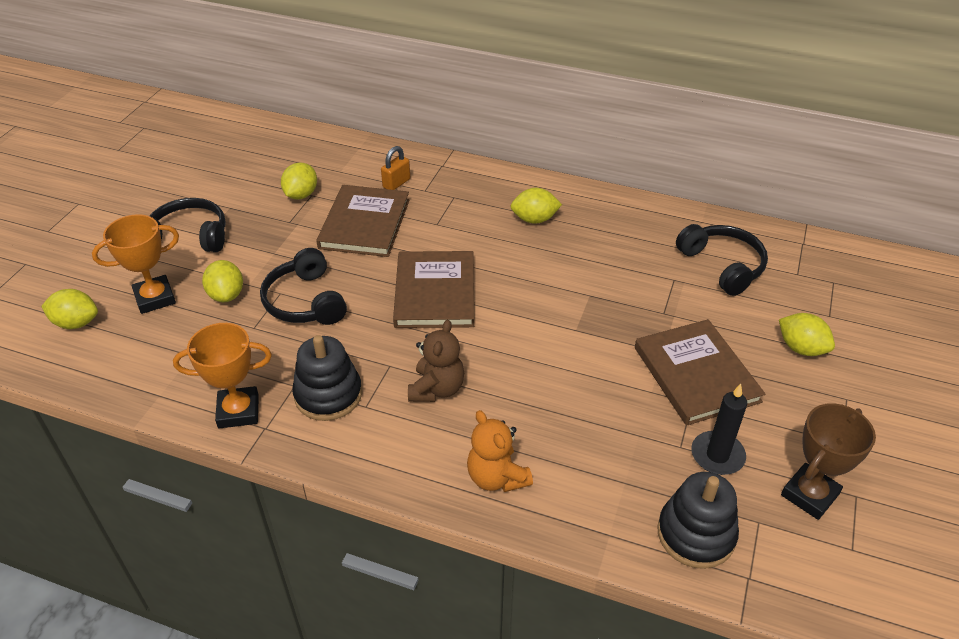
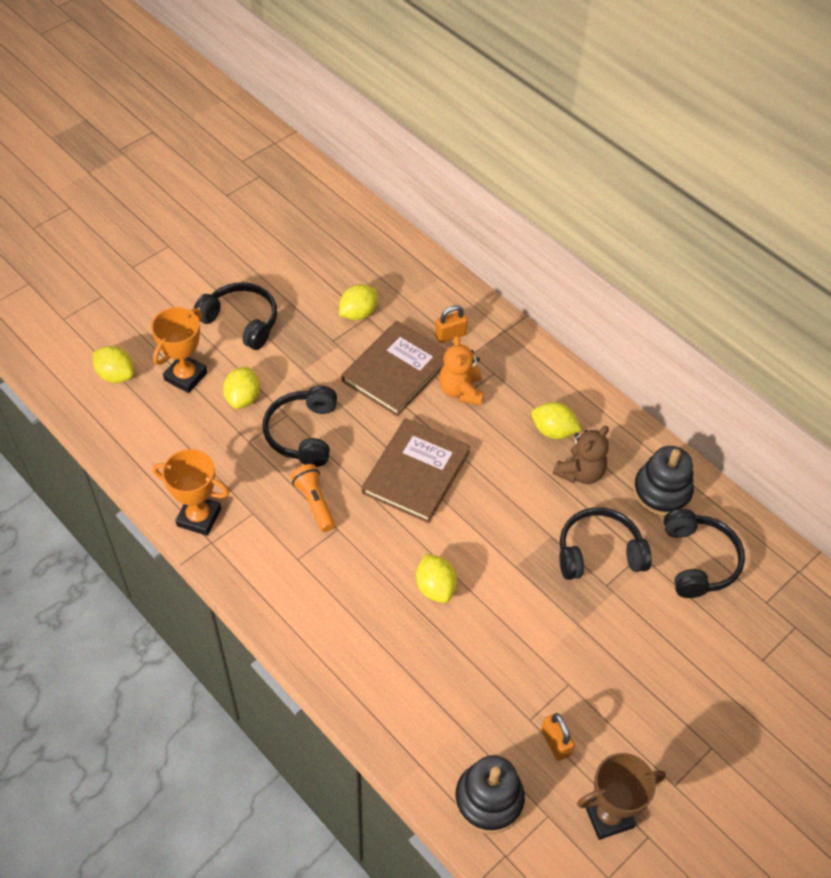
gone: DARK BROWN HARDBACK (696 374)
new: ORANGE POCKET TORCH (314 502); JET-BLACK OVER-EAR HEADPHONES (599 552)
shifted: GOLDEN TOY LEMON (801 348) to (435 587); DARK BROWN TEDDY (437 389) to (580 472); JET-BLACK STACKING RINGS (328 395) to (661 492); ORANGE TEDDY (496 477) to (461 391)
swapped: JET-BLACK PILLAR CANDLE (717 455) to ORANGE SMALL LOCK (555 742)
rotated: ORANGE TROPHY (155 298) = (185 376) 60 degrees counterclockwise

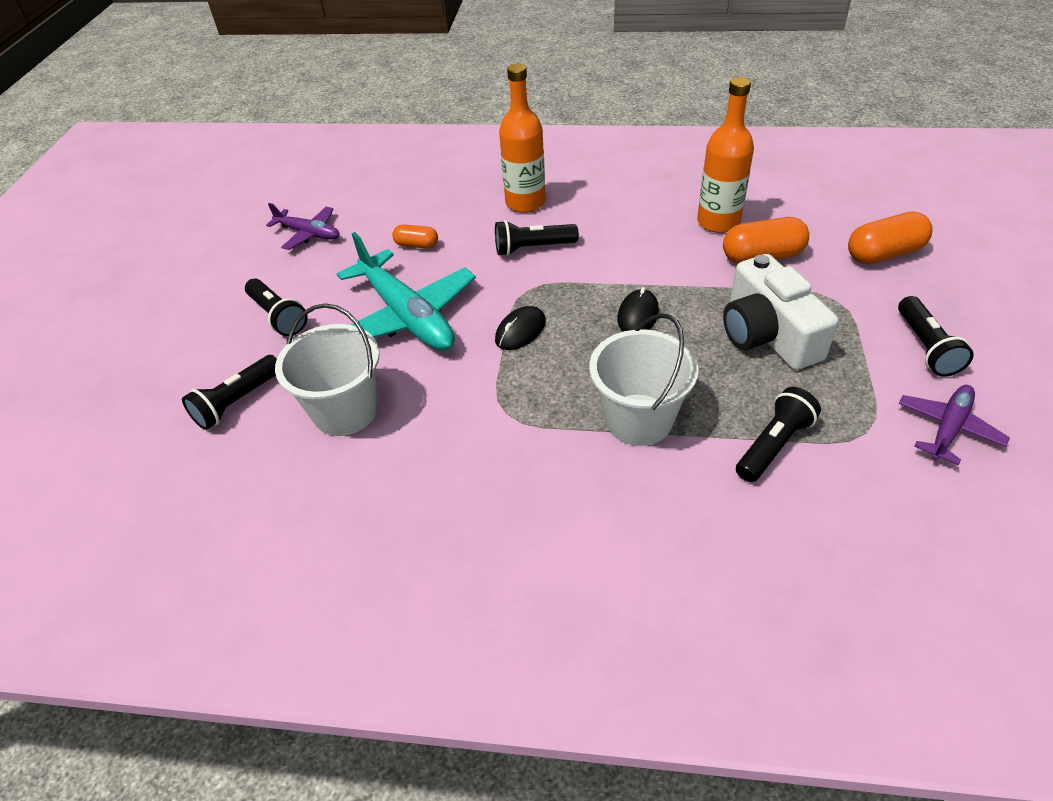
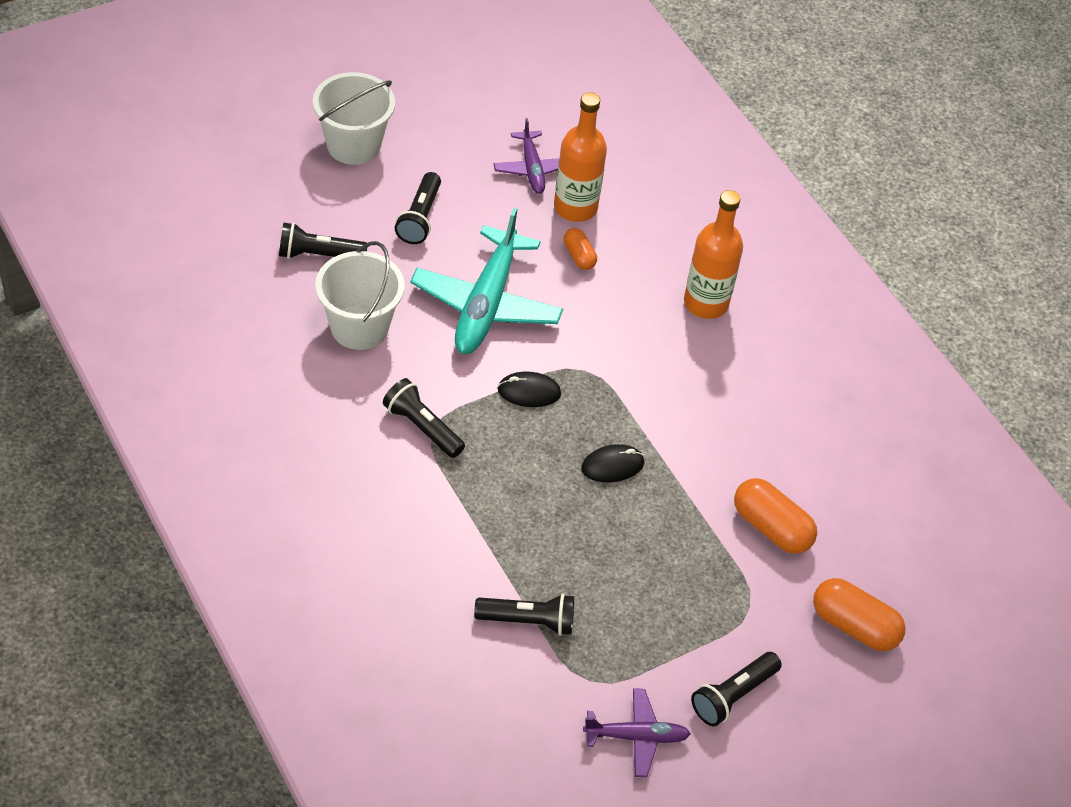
gone: WHITE PHOTO CAMERA (767 334)
shifted: ORANGE FLASK (718 222) to (575 207); JET-BLACK POCKET TORCH (532 248) to (422 427); WHITE PAIL (638 419) to (353 145)

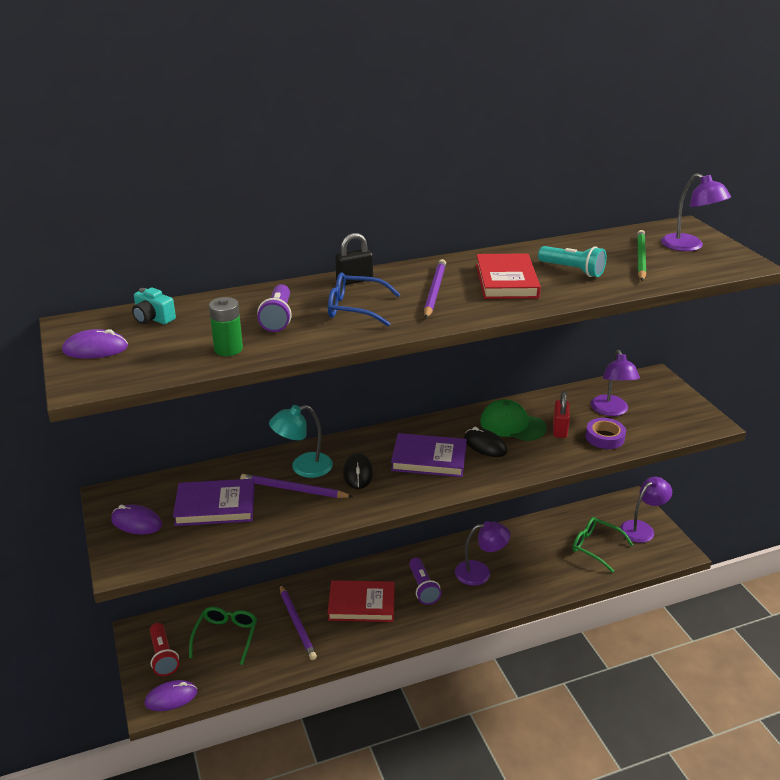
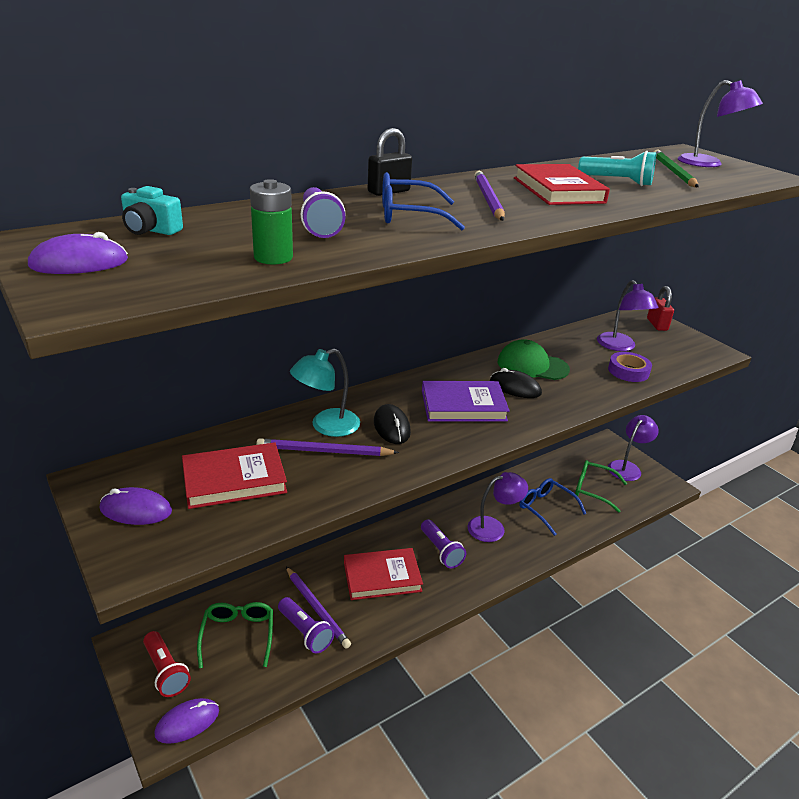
new: COBALT EYEGLASSES (546 508); PURPLE POCKET TORCH (305 632)
shifted: CRIMSON SMALL LOCK (559 429) to (657 324)
repainted: PURPLE HARDBACK (215 506) to CRIMSON HARDBACK (234 480)

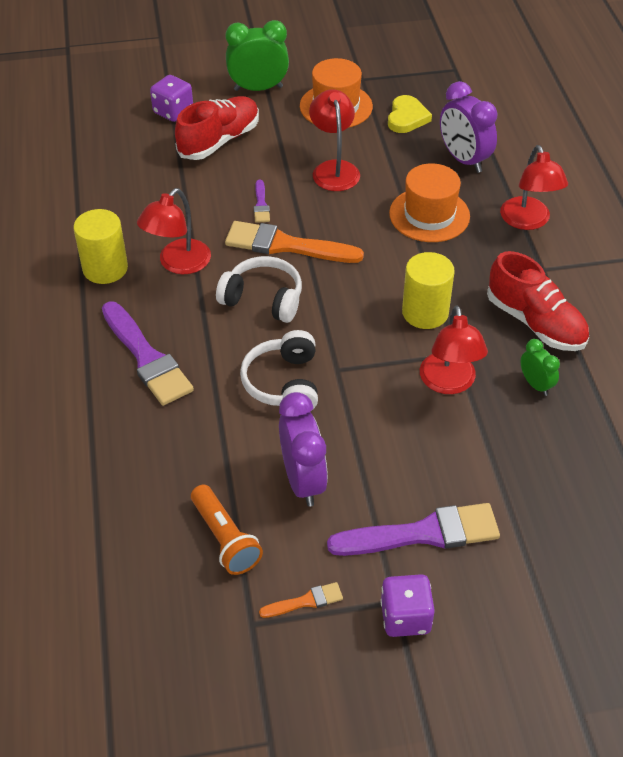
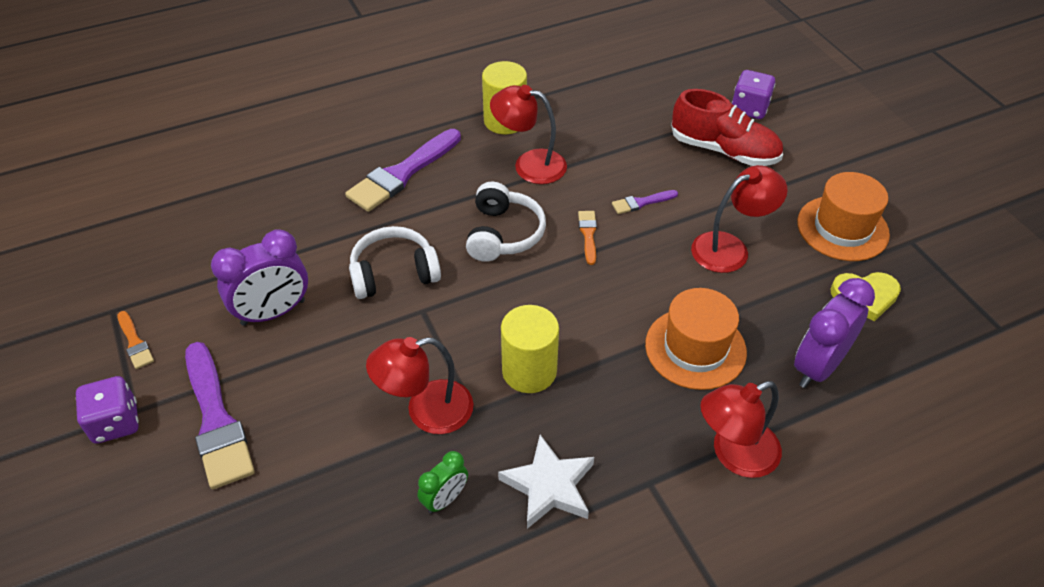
gone: EMERALD BEDSIDE CLOCK (258 88); ORANGE POCKET TORCH (225 539)
swapped: CRIMSON LACE-UP SHOE (535 323) to WHITE STAR (549 486)
scaled: ORANGE BRUSH (286 245) = (588 234) x0.47

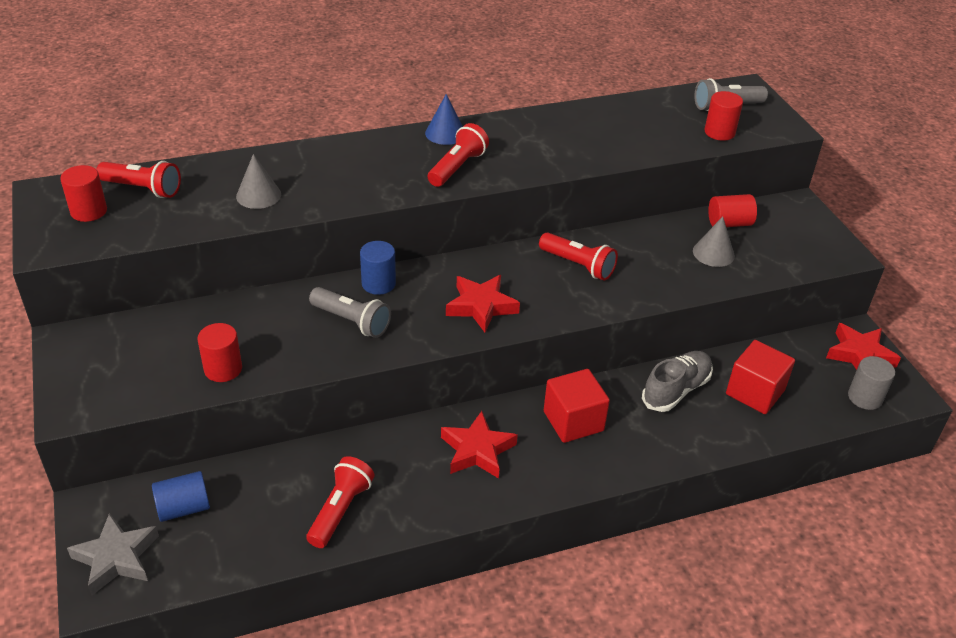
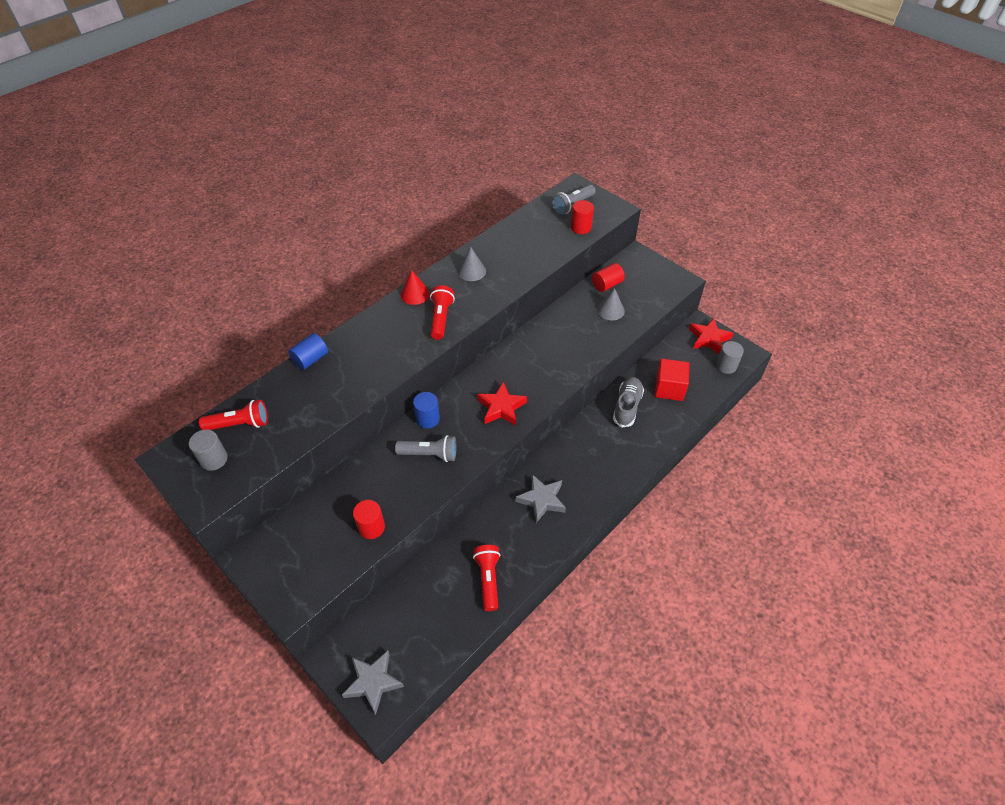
gone: CRIMSON POCKET TORCH (578 265); CRIMSON CUBE (573 421)
shifted: GRAY CONE SHAPE (258 195) to (472 271); COBALT CYLINDER (184 508) to (310 359)
repainted: COBALT CONE SHAPE (445 133) to CRIMSON CONE SHAPE (415 294); CRIMSON CYLINDER (89 211) to GRAY CYLINDER (214 459); CRIMSON STAR (477 450) to GRAY STAR (541 500)

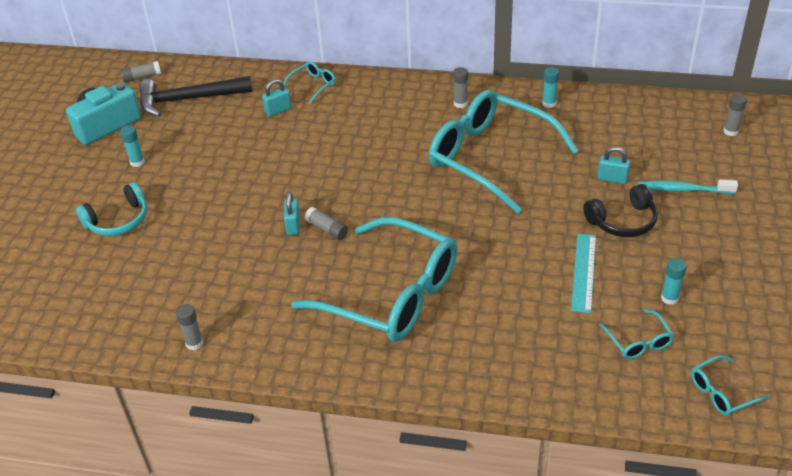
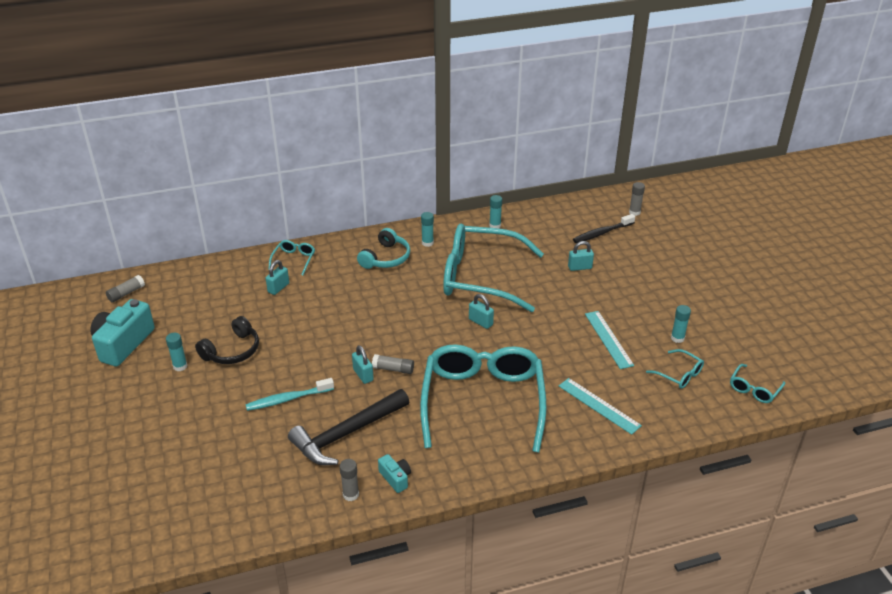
new: JET-BLACK DENTAL BRUSH (602 233); AQUA SMALL LOCK (480 322); AQUA RULER (599 405); AQUA PHOTO CAMERA (395 478)
shifted: JET-BLACK CLAW HAMMER (188 99) to (347 434); AQUA DENTAL BRUSH (683 189) to (288 399); AQUA OVER-EAR HEADPHONES (118 220) to (386 258); JET-BLACK OVER-EAR HEADPHONES (623 221) to (232 351)
repainted: GRAY STICK OF GLUE (460 104) to AQUA STICK OF GLUE (427 243)
rotated: AQUA EYEGLASSES (392 294) = (483 401) 90 degrees counterclockwise

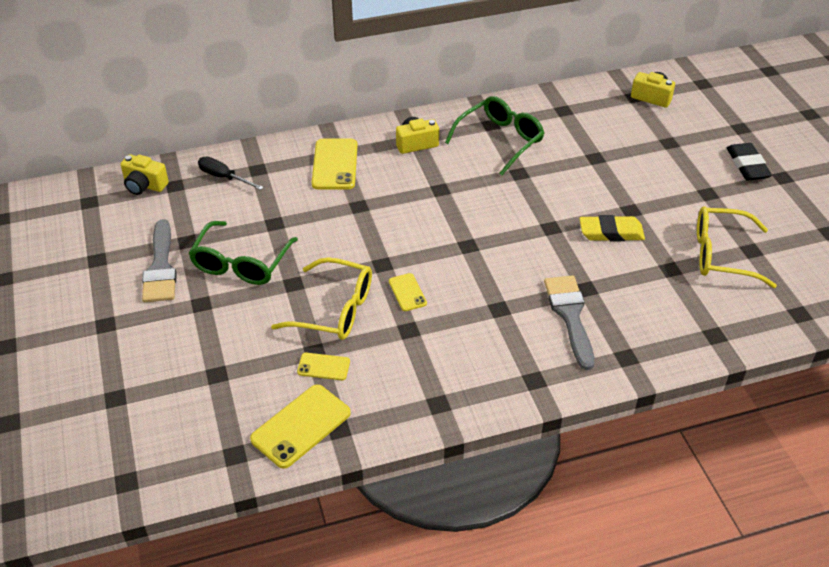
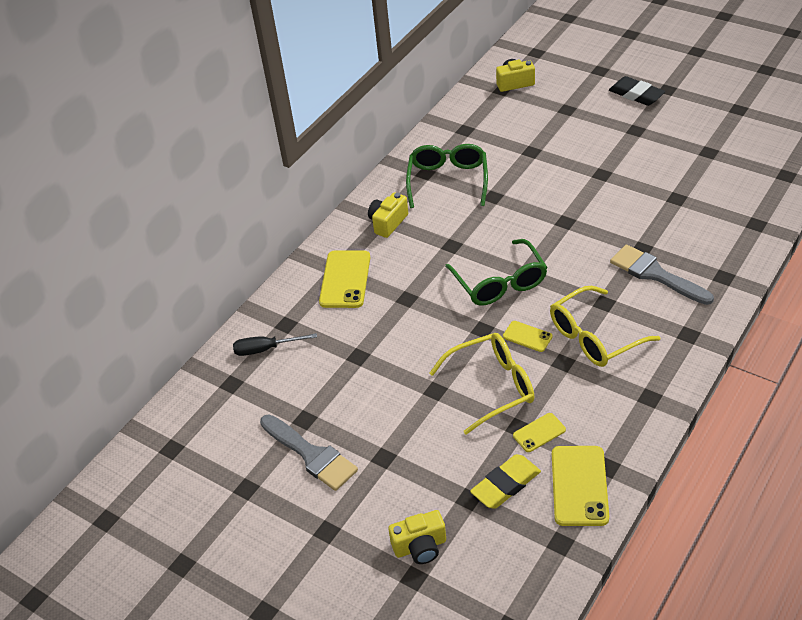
shifted: GOLDEN PHOTO CAMERA (144 185) to (420 547); GOLDEN EYEGLASSES (721 255) to (594 337); GOLDEN PENCIL ERASER (611 232) to (506 485); EMERALD EYEGLASSES (241 264) to (500 283)
rotated: GOLDEN MOBILE PHONE (335 164) = (345 279) 45 degrees clockwise

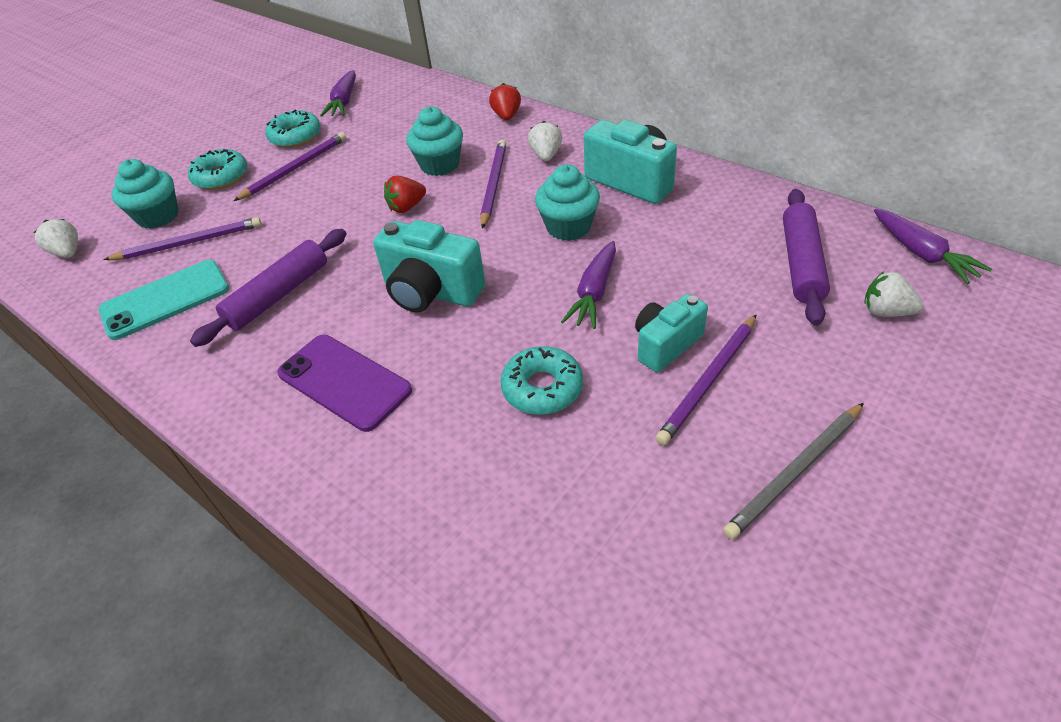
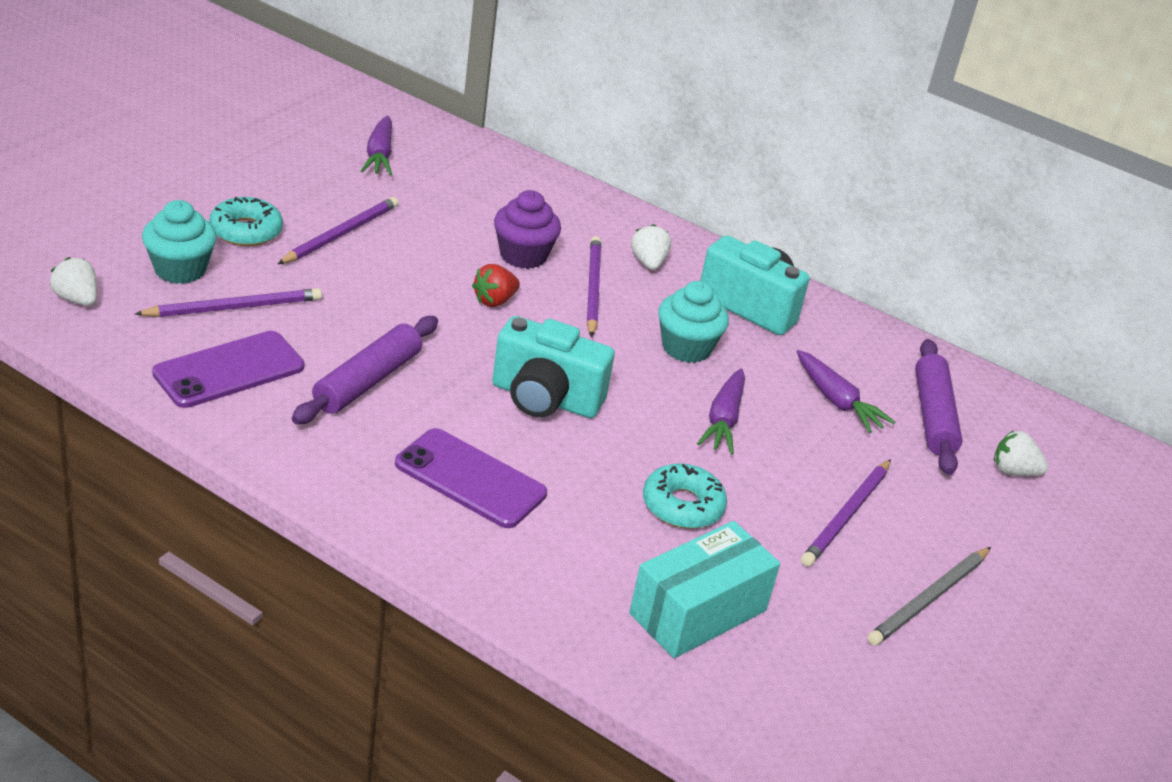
gone: CRIMSON TOY STRAWBERRY (506 116); AQUA DONUT (295 136); AQUA PHOTO CAMERA (666 345)
new: AQUA PARCEL (698 612)
shifted: PURPLE TOY CARROT (922 254) to (837 401)
repainted: AQUA MUFFIN (440 165) to PURPLE MUFFIN (523 255); AQUA MOBILE PHONE (165 300) to PURPLE MOBILE PHONE (229 370)

